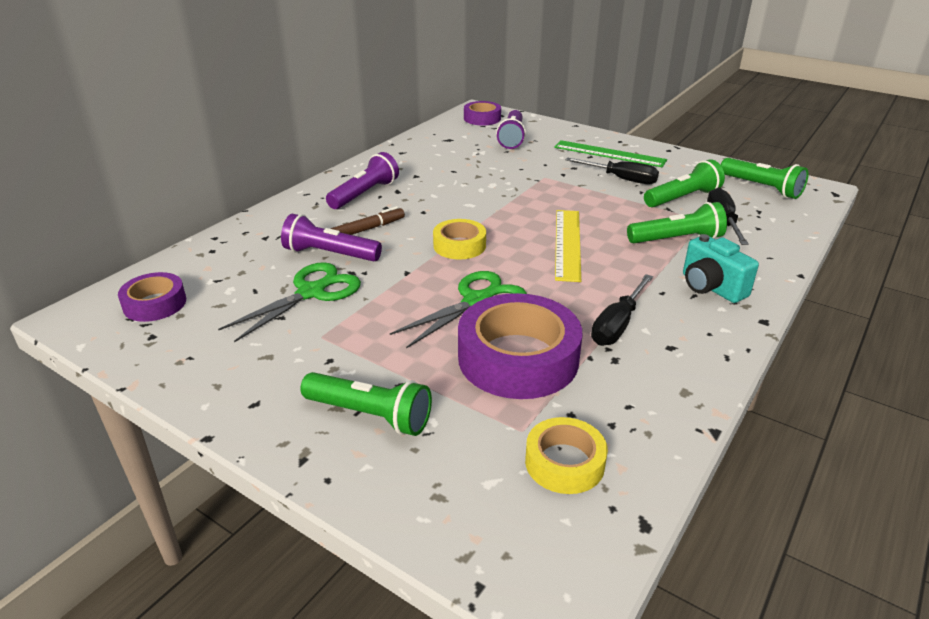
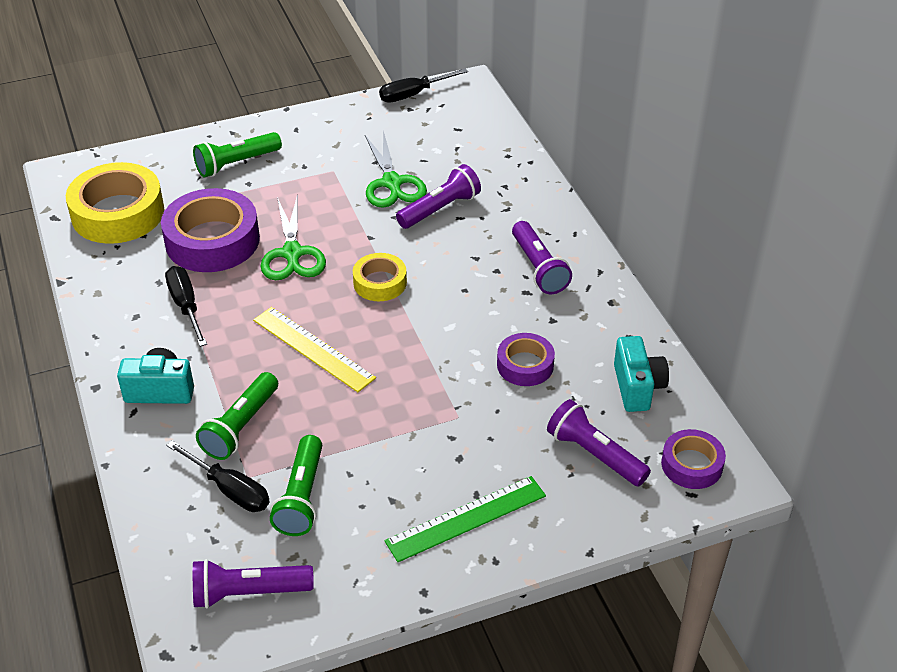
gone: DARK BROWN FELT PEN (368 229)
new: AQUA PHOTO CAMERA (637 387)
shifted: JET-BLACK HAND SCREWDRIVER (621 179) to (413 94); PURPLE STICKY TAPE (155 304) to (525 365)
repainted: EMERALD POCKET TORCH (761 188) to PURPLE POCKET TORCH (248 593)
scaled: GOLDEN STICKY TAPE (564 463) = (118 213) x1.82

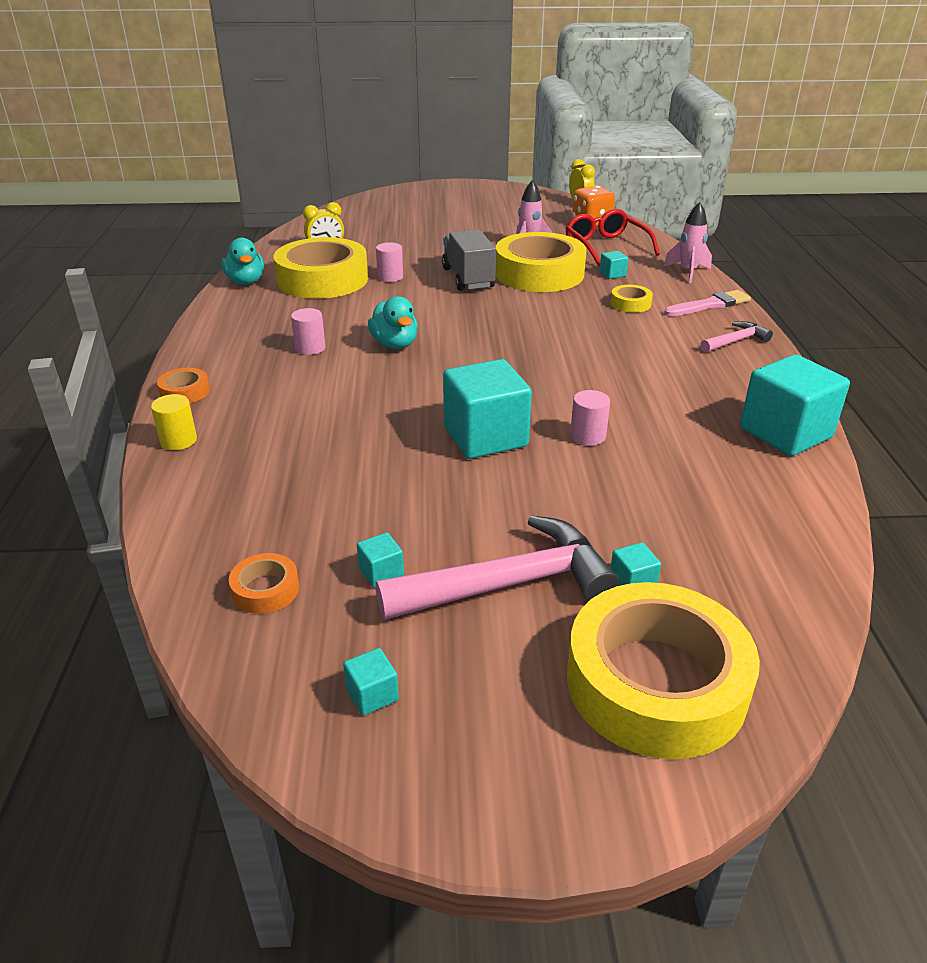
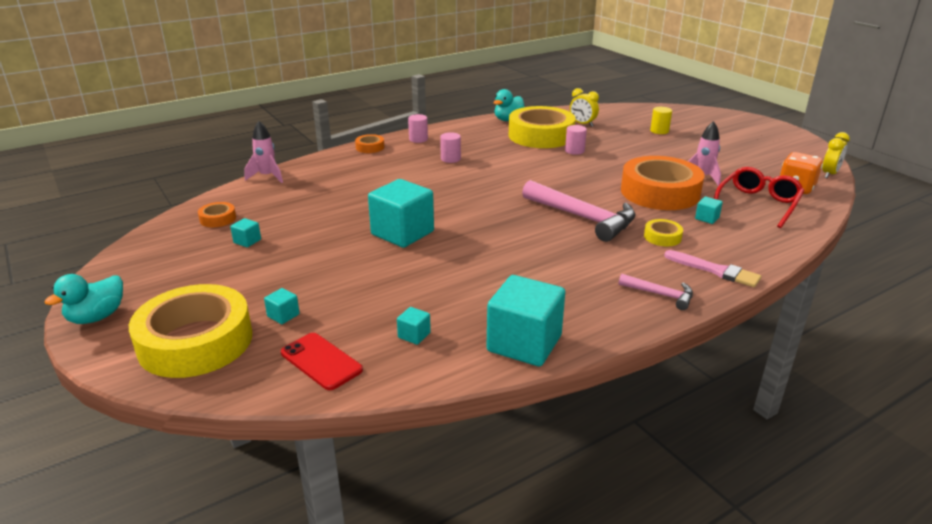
gone: GRAY TRUCK (468 278)
new: CRIMSON MOBILE PHONE (321 361)
shifted: ROSE-PINK TOY ROCKET (688 272) to (267 177); AQUA TOY DUCK (395 344) to (97 317); ROSE-PINK CYLINDER (588 436) to (418 139); GOLDEN CYLINDER (178 440) to (659 131); ROSE-PINK CLAW HAMMER (508 584) to (583 218); AQUA CUBE (372 694) to (414 335)
repainted: GOLDEN STICKY TAPE (539 273) to ORANGE STICKY TAPE (660 192)

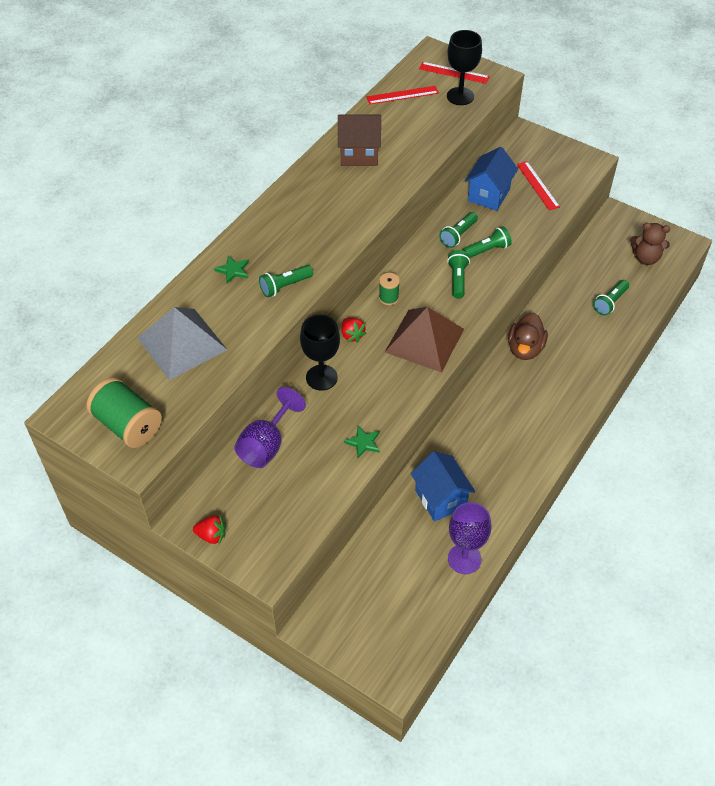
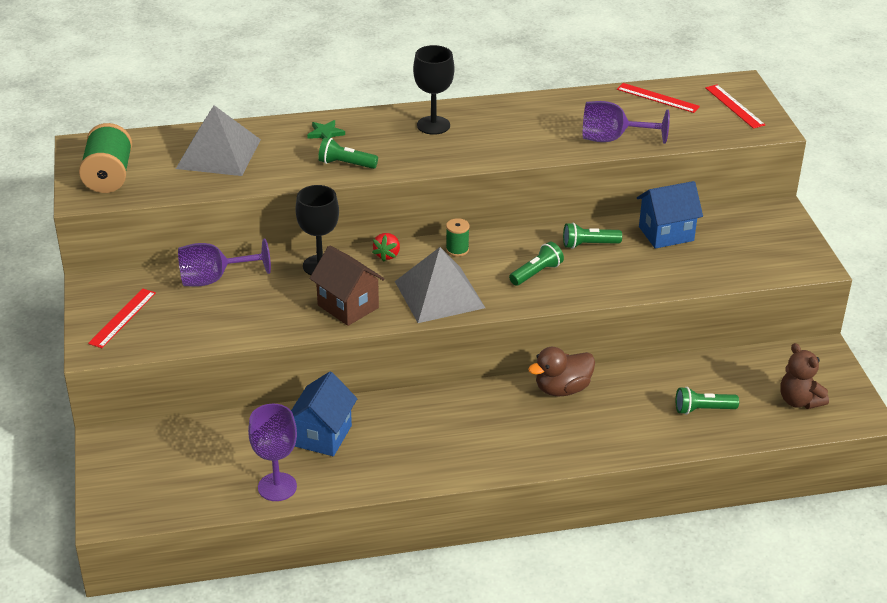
gone: EMERALD POCKET TORCH (487 250); EMERALD STAR (363 443); CRIMSON TOY STRAWBERRY (212 535)
new: PURPLE CHALICE (612 139)
shifted: JET-BLACK CHALICE (460 96) to (433 125); DARK BROWN HOUSE (359 155) to (348 306); CRIMSON RULER (537 185) to (122 318)
repainted: DARK BROWN PYRAMID SHAPE (424 340) to GRAY PYRAMID SHAPE (439 294)

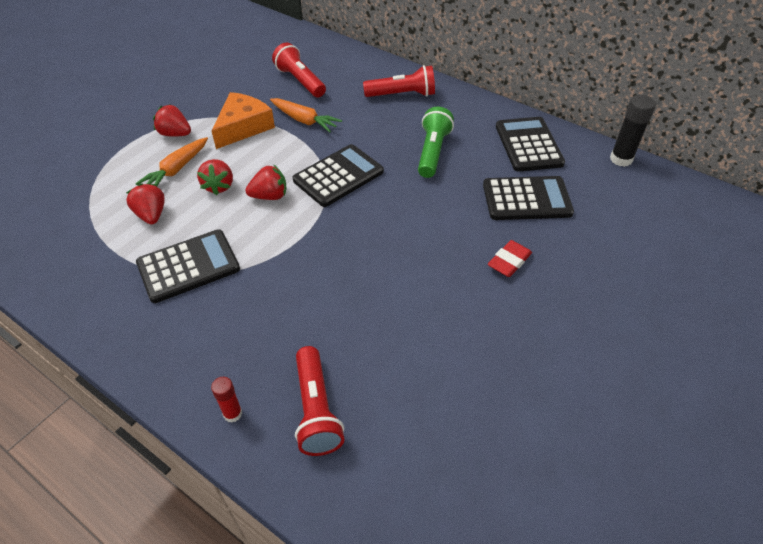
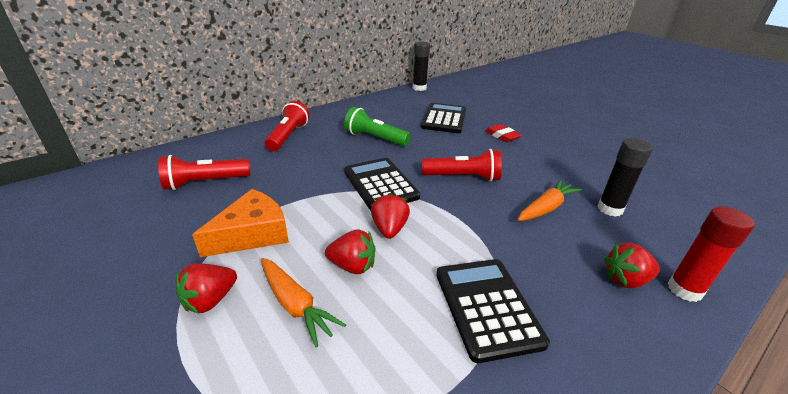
gone: JET-BLACK POCKET CALCULATOR (528 145)
new: JET-BLACK STICK OF GLUE (610 209)
shifted: ORANGE TOY CARROT (304 120) to (546 208); CRIMSON TOY STRAWBERRY (151 215) to (625 280); CRIMSON POCKET TORCH (316 410) to (463 177)
rotated: ORANGE PIECE OF CHEESE (243 127) = (252 233) 90 degrees clockwise
scaled: CRIMSON STICK OF GLUE (232 413) = (684 290) x1.66

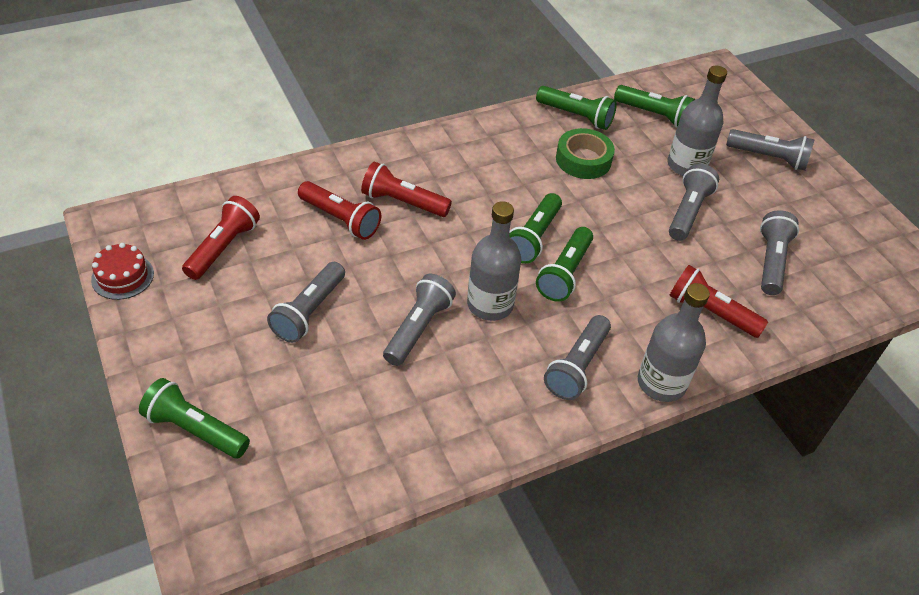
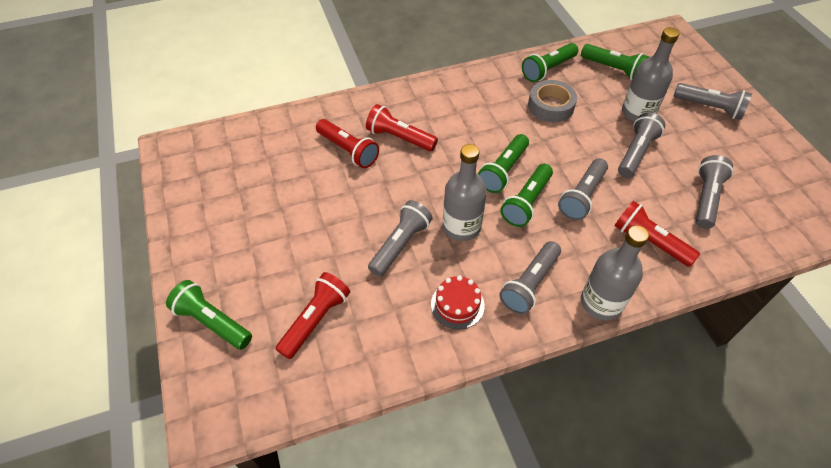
shifted: CRIMSON POCKET TORCH (223 248) to (315 320); CRIMSON GATEAU (122 276) to (457 305); GRAY POCKET TORCH (309 311) to (582 196)
repainted: EMERALD STICKY TAPE (583 160) to GRAY STICKY TAPE (550 106)
rotated: EMERALD POCKET TORCH (576 116) = (548 69) 105 degrees clockwise

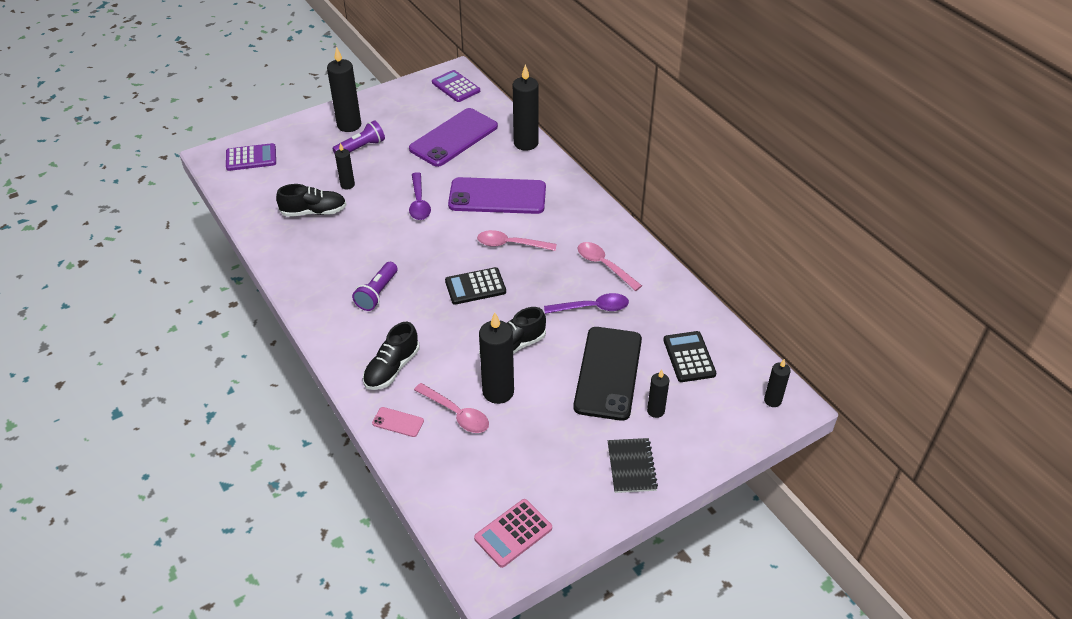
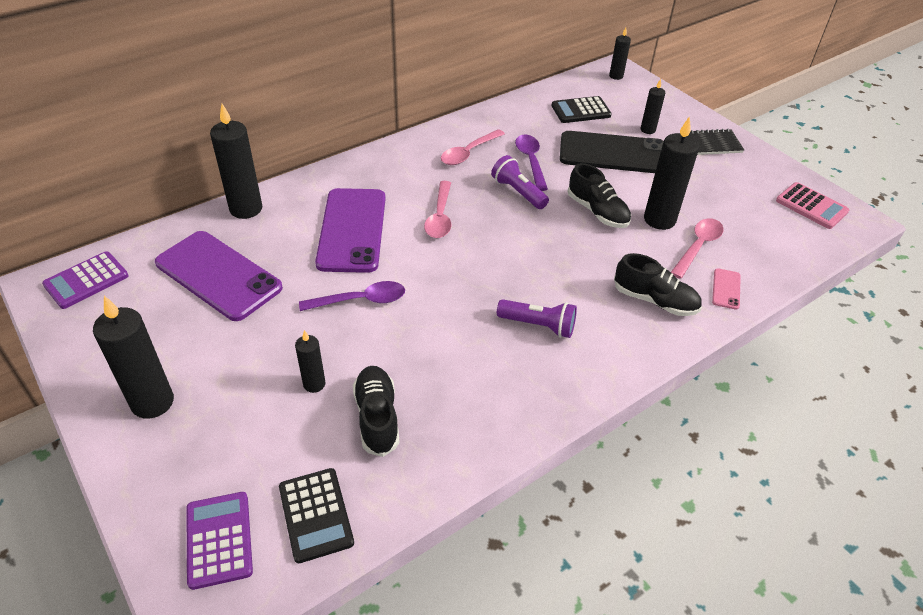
shifted: PURPLE POCKET TORCH (361 148) to (518 192); JET-BLACK POCKET CALCULATOR (475 287) to (316 515)

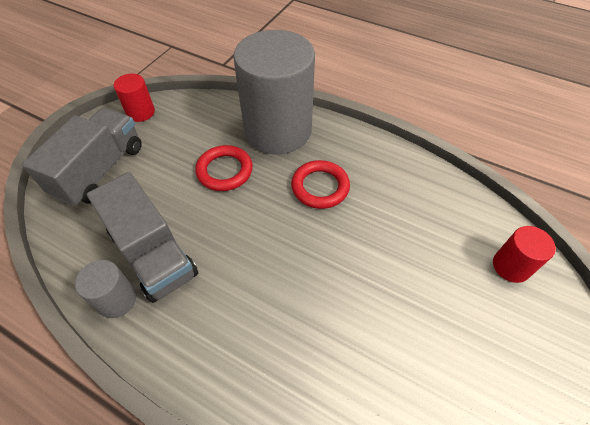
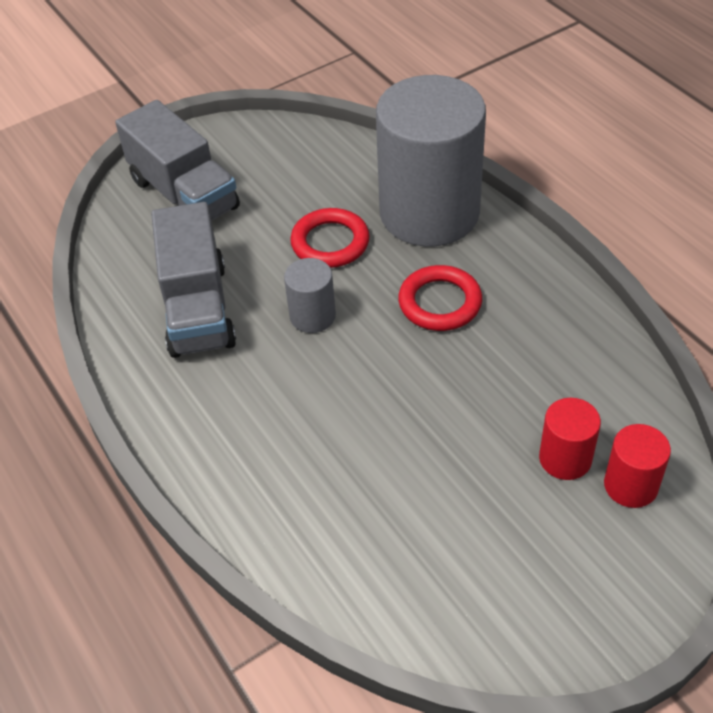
shifted: CRIMSON CYLINDER (141 112) to (565 458); GRAY CYLINDER (117 300) to (312 316)
rotated: GRAY TRUCK (100 170) = (184 194) 90 degrees clockwise

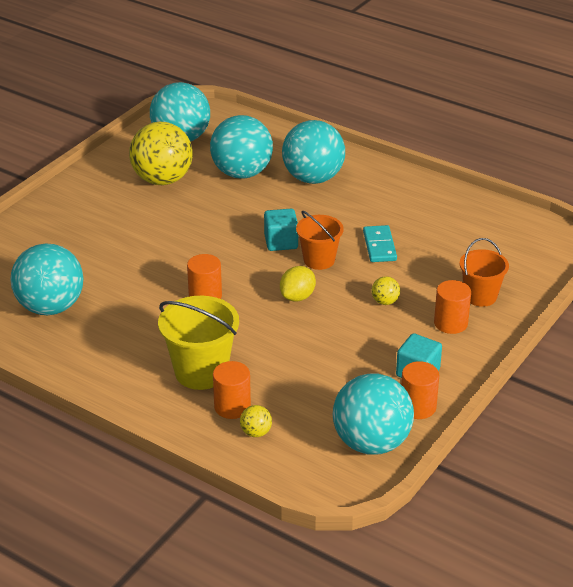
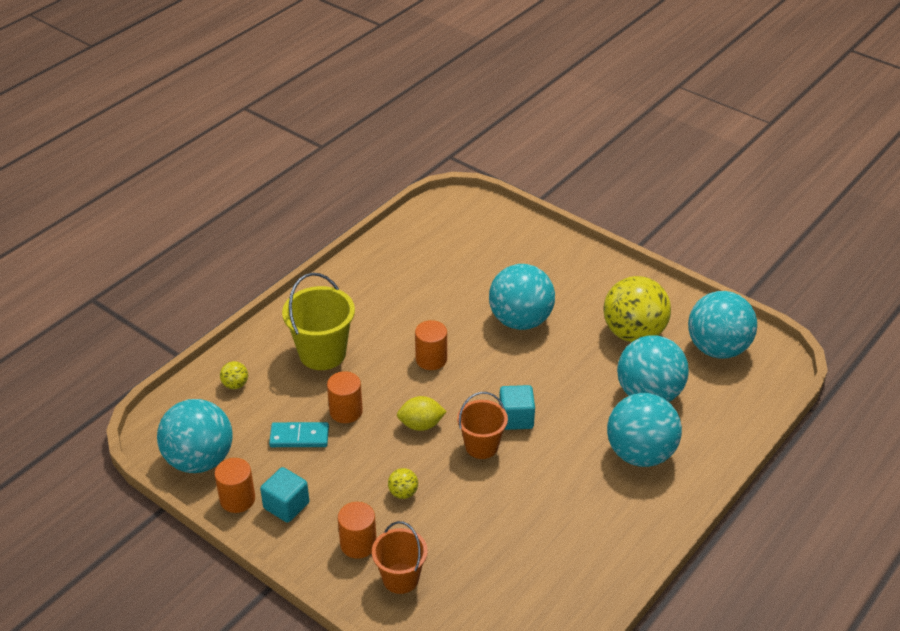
shifted: AQUA DOMINO TILE (379 246) to (299 437); AQUA BALL (50 307) to (520 320); ORANGE CYLINDER (232 407) to (346 411)
rotated: GOLDEN TOY LEMON (297 297) = (421 425) 45 degrees counterclockwise

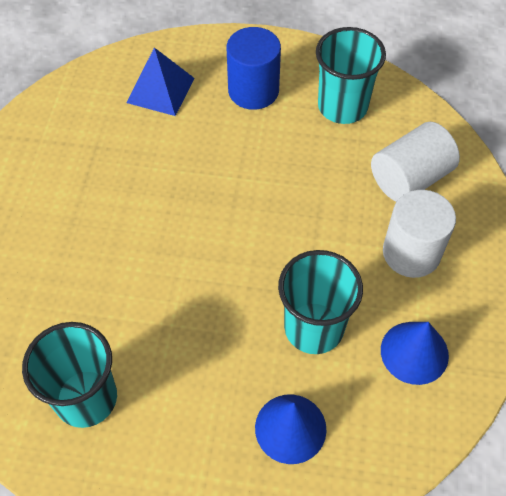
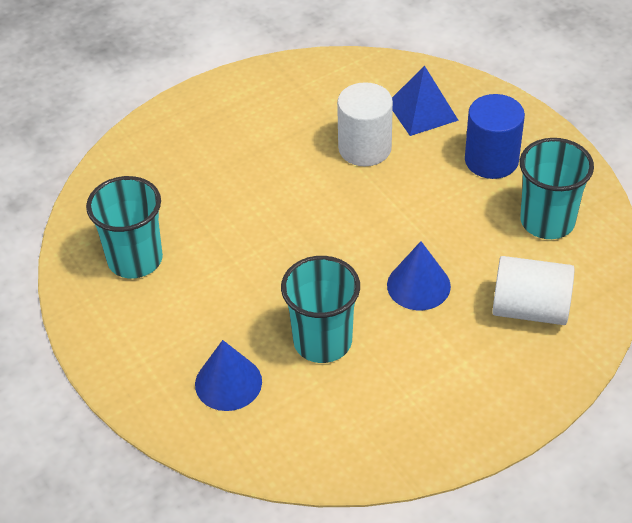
shifted: WHITE CYLINDER (411 253) to (364 148); COBALT CONE SHAPE (414 352) to (418 285)

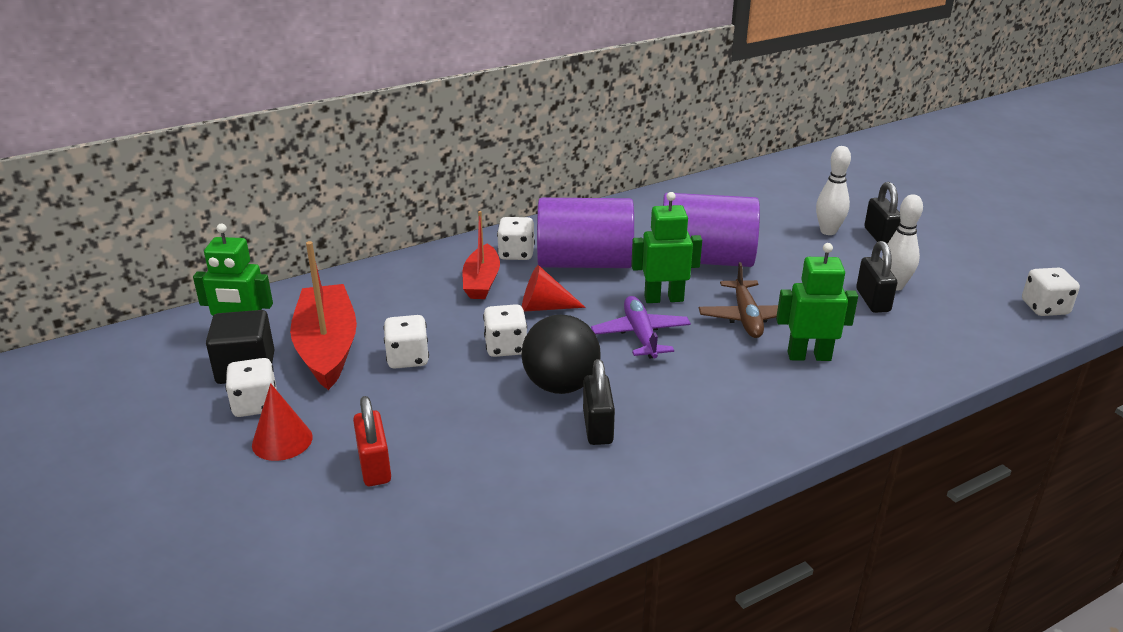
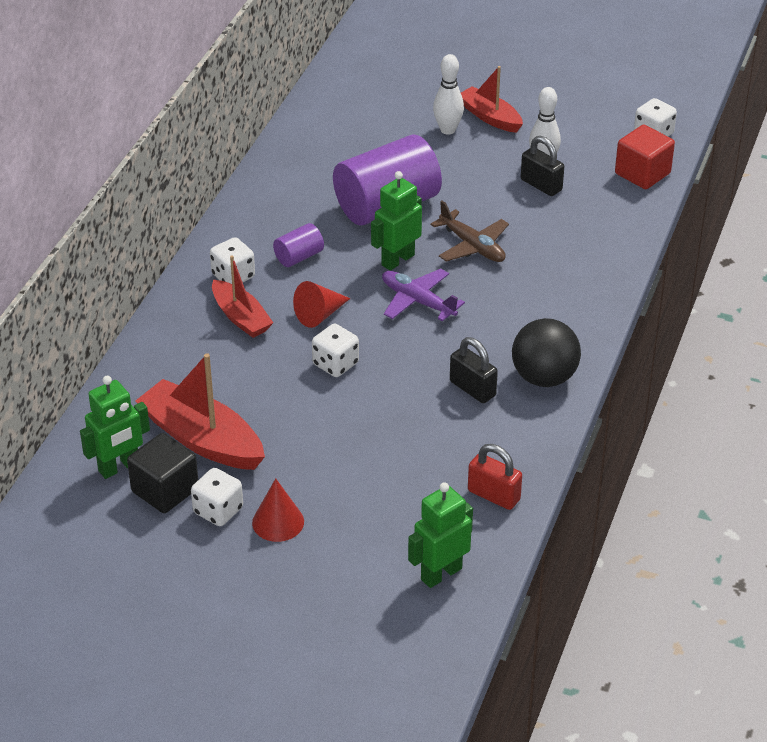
gone: WHITE DIE (408 358)
new: CRIMSON CUBE (642 173)
shifted: EMERALD ROBOT FIGURE (809 356) to (441 574); JET-BLACK BALL (561 385) to (544 377); CRIMSON SMALL LOCK (374 466) to (493 495)
swapped: JET-BLACK SMALL LOCK (880 237) to CRIMSON BOAT (490 117)
scaled: PURPLE CYLINDER (584 263) = (299 257) x0.45

